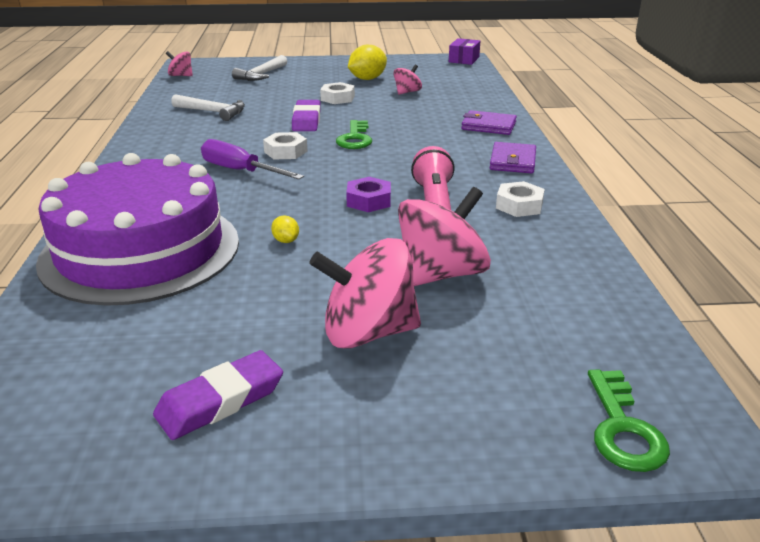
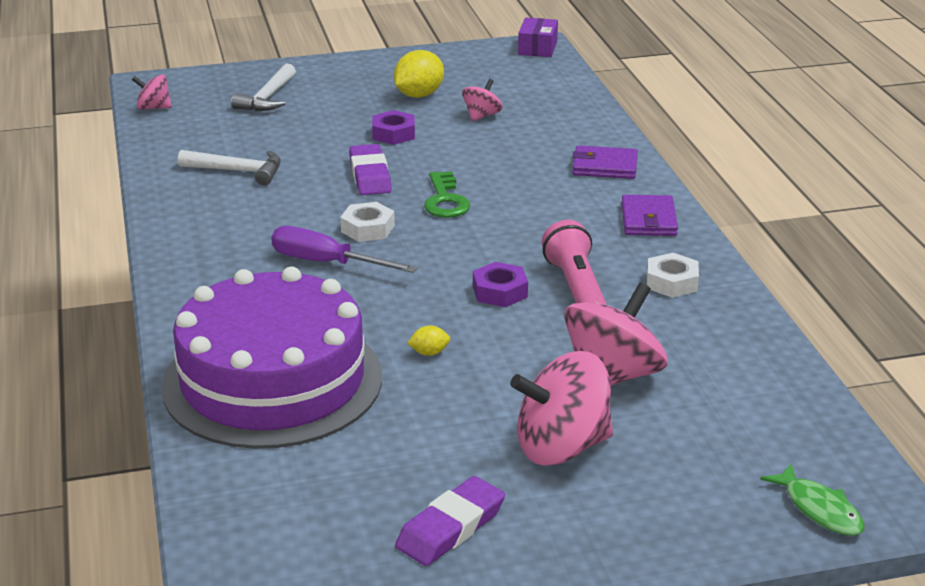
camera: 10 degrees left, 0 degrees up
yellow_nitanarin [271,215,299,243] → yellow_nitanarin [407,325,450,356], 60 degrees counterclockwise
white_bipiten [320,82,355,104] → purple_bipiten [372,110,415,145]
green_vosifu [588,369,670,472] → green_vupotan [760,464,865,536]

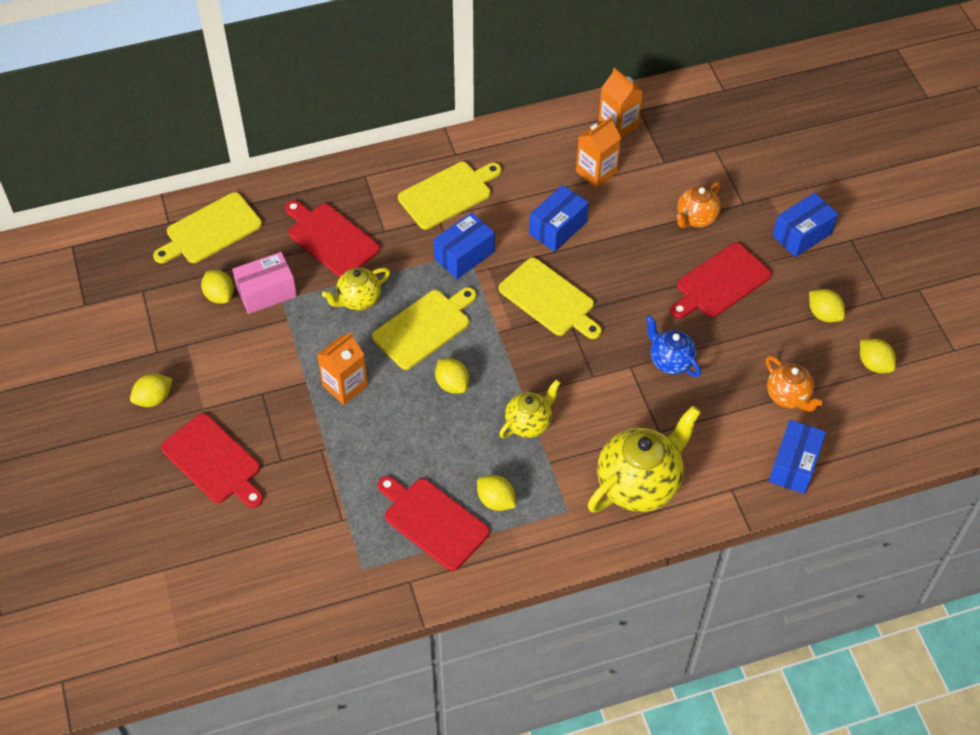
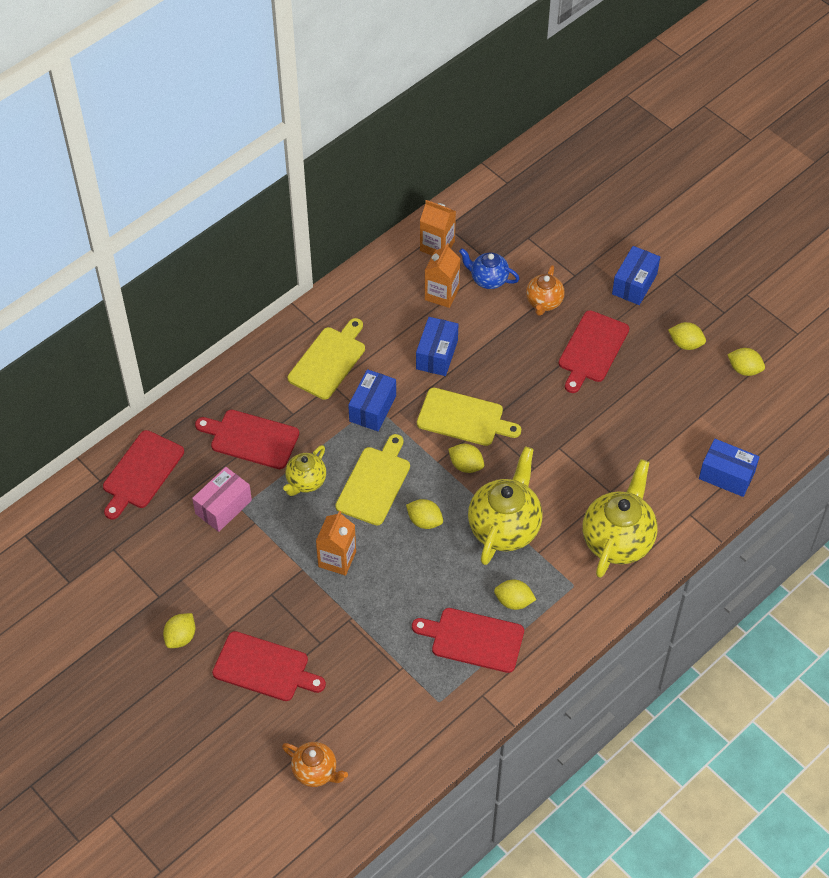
camera: 25 degrees left, 0 degrees up
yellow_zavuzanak [153,192,262,263] → red_zavuzanak [103,430,184,520]
yellow_nitanarin [201,270,234,304] → yellow_nitanarin [448,444,484,473], relocated
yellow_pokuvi [499,380,560,438] → yellow_pokuvi [468,447,542,565], x1.77
blue_pokuvi [646,315,701,377] → blue_pokuvi [459,248,520,289], relocated
orange_pokuvi [766,356,823,412] → orange_pokuvi [282,742,348,787], relocated
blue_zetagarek [769,420,826,494] → blue_zetagarek [699,439,760,497], 60 degrees counterclockwise

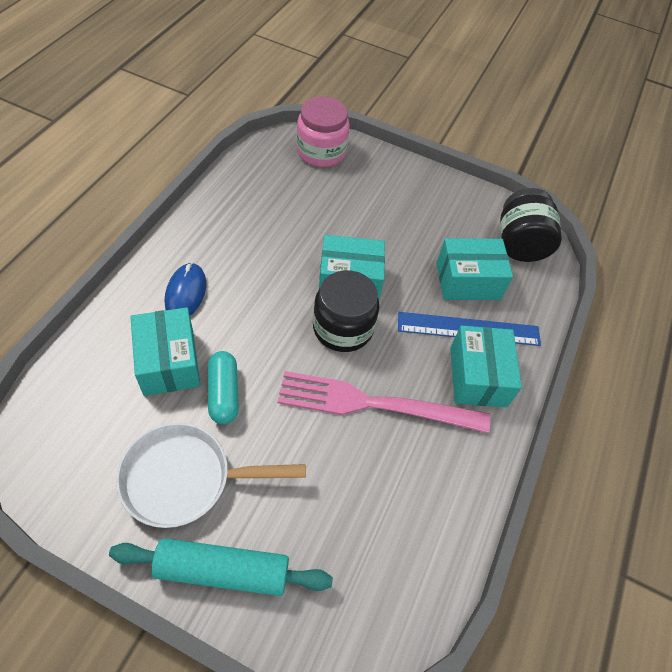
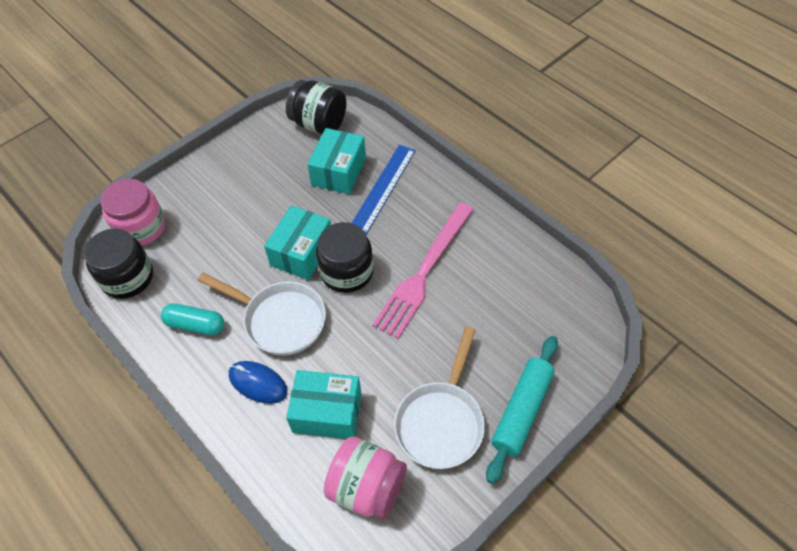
camera: 60 degrees left, 0 degrees up
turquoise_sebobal [208,351,239,424] → turquoise_sebobal [161,303,224,335], relocated
turquoise_zetagarek [450,325,522,407] → -
- → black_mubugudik [84,229,153,299]
- → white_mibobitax [197,273,326,356]
- → pink_mubugudik [324,436,407,520]

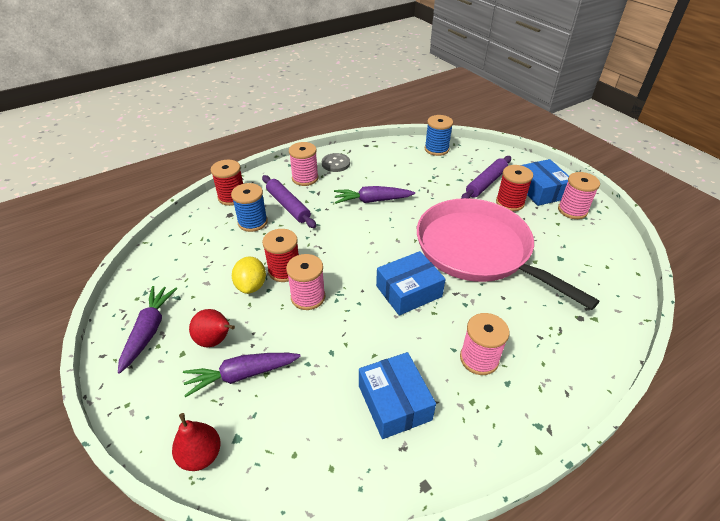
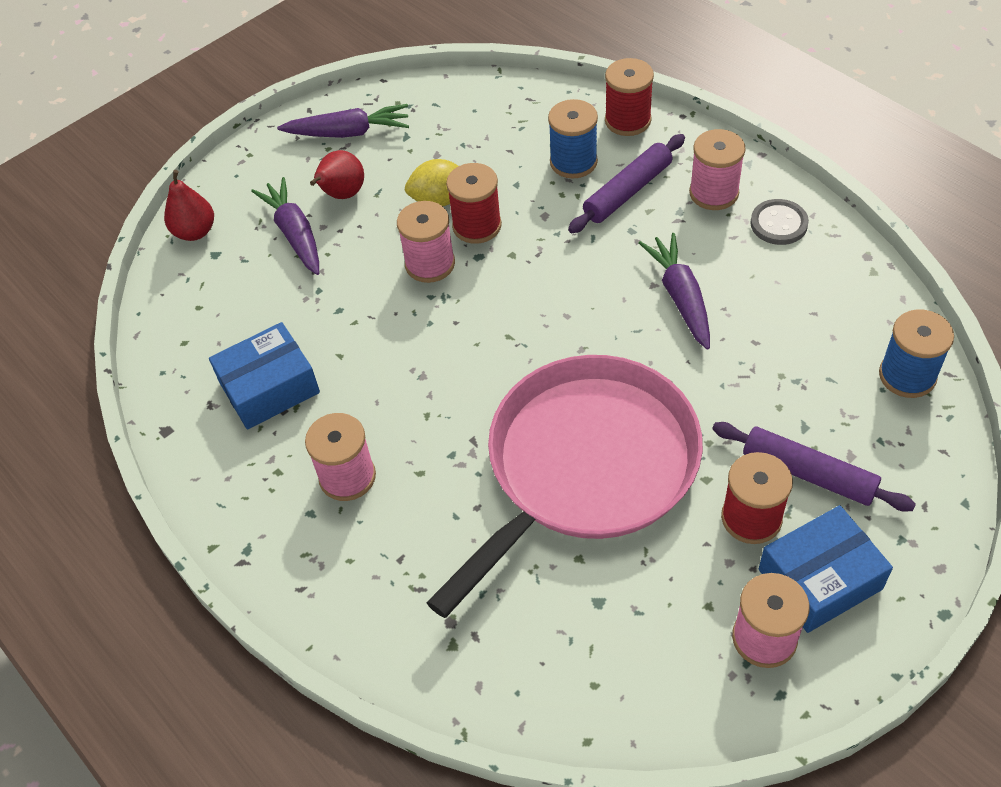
camera: 85 degrees right, 10 degrees up
blue_zetagarek [376,251,446,315] → -

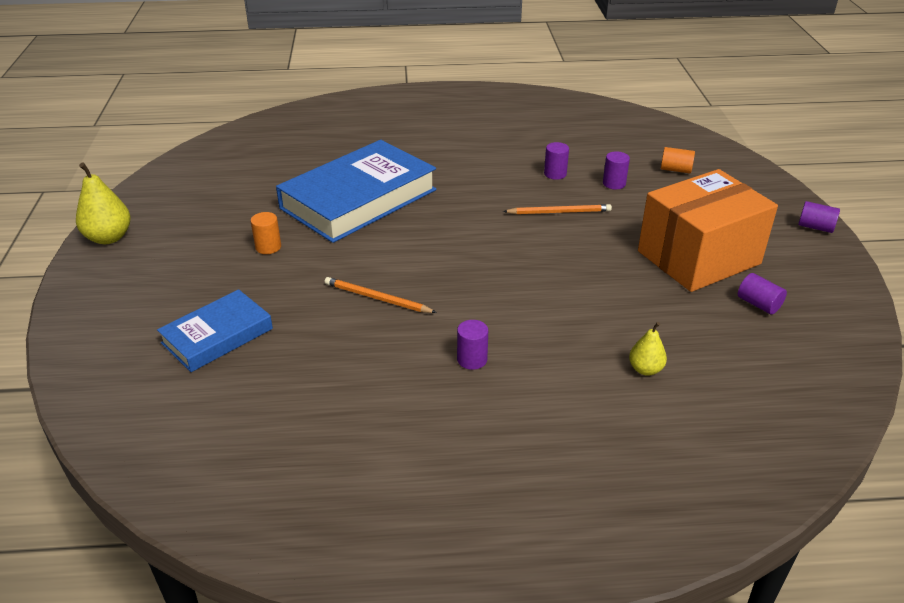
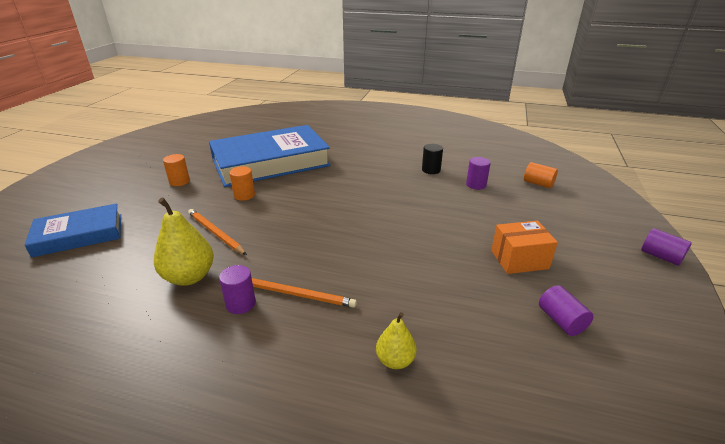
camera: 20 degrees right, 5 degrees down
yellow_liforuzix [76,163,131,244] → yellow_liforuzix [154,197,214,286], relocated
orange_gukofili [503,204,612,214] → orange_gukofili [252,278,357,308], relocated
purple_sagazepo [544,142,569,180] → black_sagazepo [422,144,443,174]
orange_zetagarek [638,169,778,292] → orange_zetagarek [491,221,558,274], x0.48
- → orange_sagazepo [229,166,255,201]

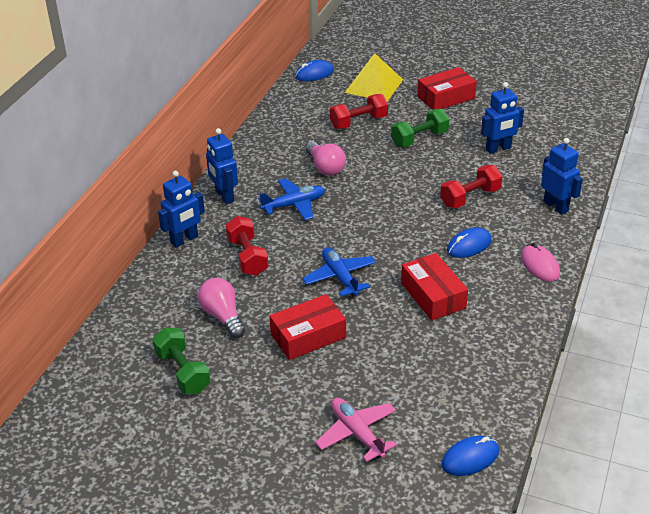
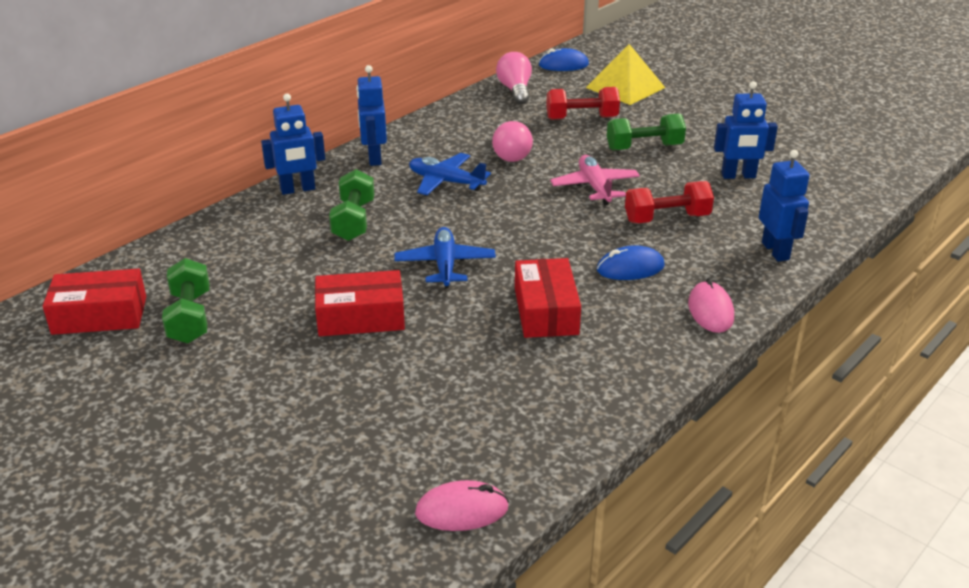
camera: 20 degrees right, 5 degrees down
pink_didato [198,278,245,338] → pink_didato [496,52,532,105], relocated
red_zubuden [226,216,269,276] → green_zubuden [329,169,375,241]
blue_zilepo [258,178,325,220] → blue_zilepo [409,153,491,195], 150 degrees counterclockwise
pink_zilepo [315,398,397,462] → pink_zilepo [550,155,640,205], relocated
red_zetagarek [418,67,477,110] → red_zetagarek [43,269,146,335], relocated
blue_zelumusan [442,436,499,476] → pink_zelumusan [415,480,509,531]

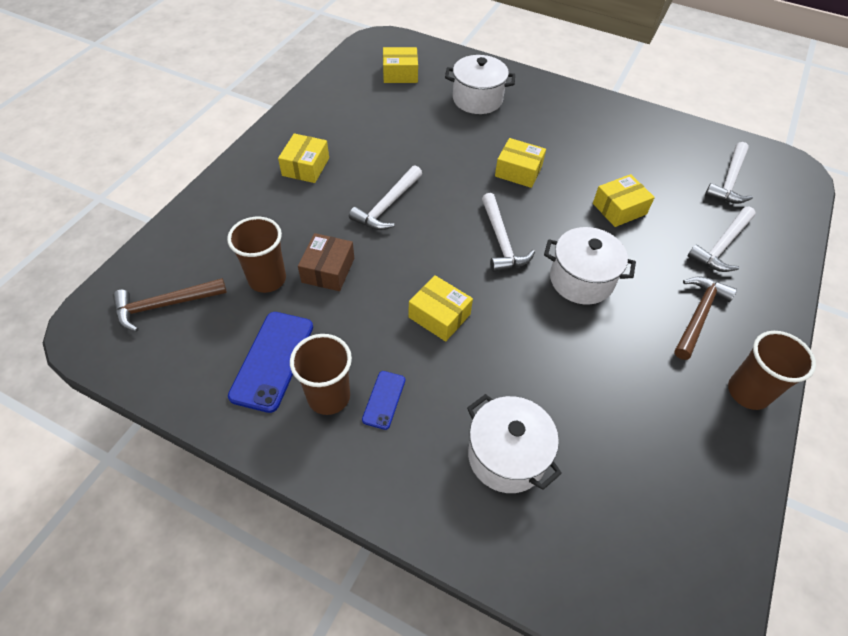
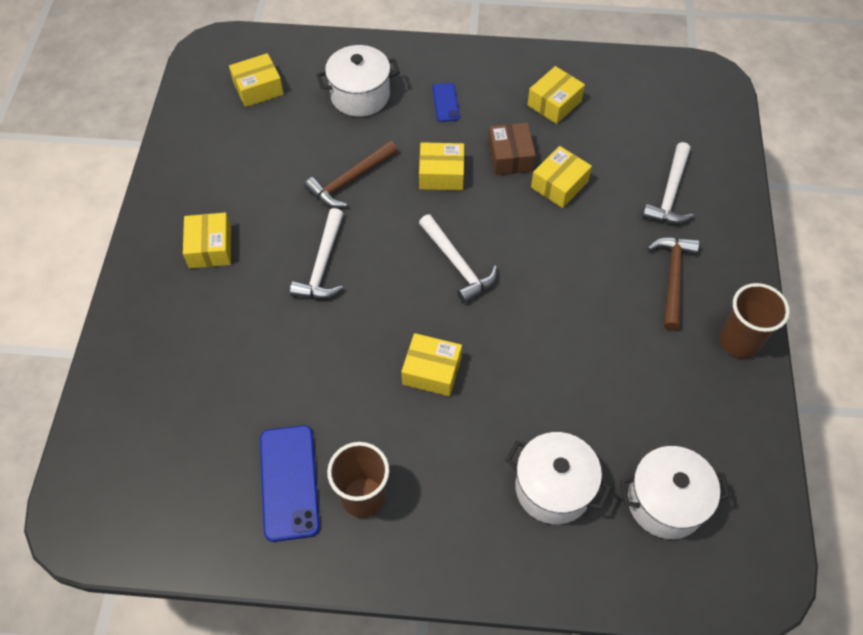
camera: 20 degrees left, 5 degrees up
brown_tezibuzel [113,278,227,332] → brown_tezibuzel [304,141,398,208], relocated
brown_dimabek [227,217,286,293] → -
brown_zetagarek [298,233,354,291] → brown_zetagarek [488,123,536,175], relocated
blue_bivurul [362,371,405,430] → blue_bivurul [432,83,460,122], relocated
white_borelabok [544,227,636,305] → white_borelabok [620,446,730,539], relocated
white_tezibuzel [705,142,753,203] → -
- → yellow_zetagarek [527,66,585,124]

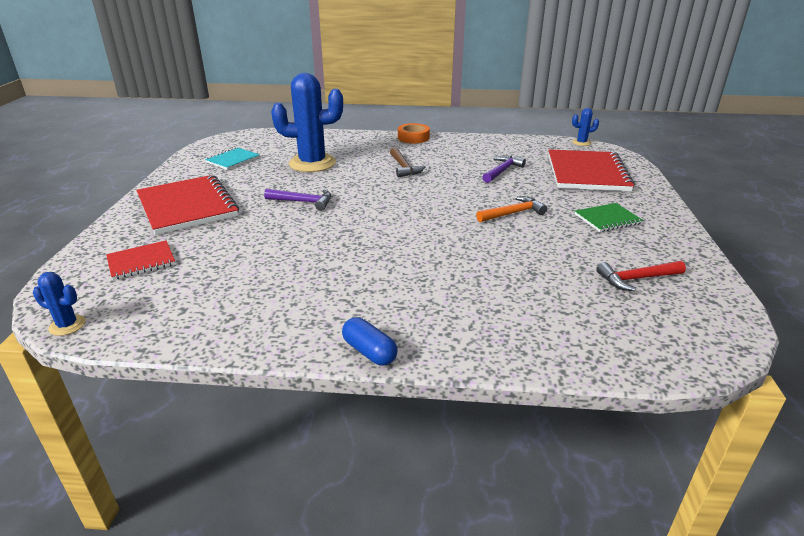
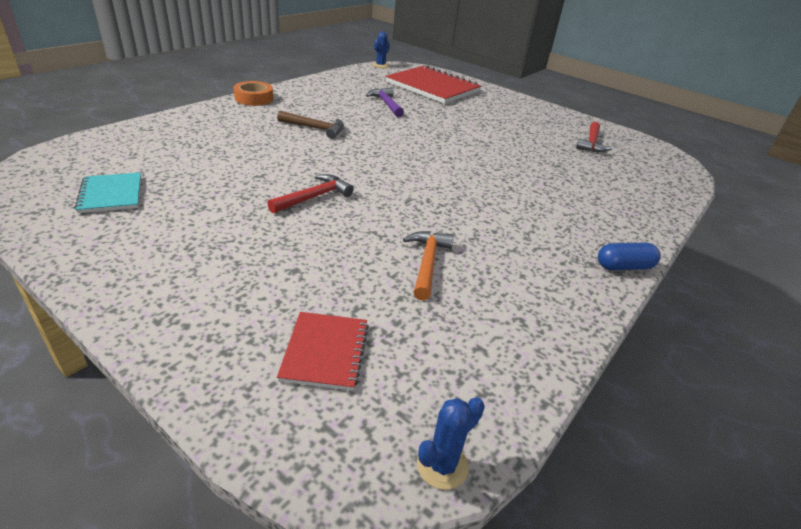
camera: 60 degrees left, 5 degrees up
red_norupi [137,175,239,235] → -
purple_tezibuzel [264,189,331,211] → red_tezibuzel [267,174,354,213]
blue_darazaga [271,73,343,172] → -
orange_tezibuzel [476,196,547,222] → orange_tezibuzel [403,231,454,301], relocated
green_norupi [575,203,643,232] → -

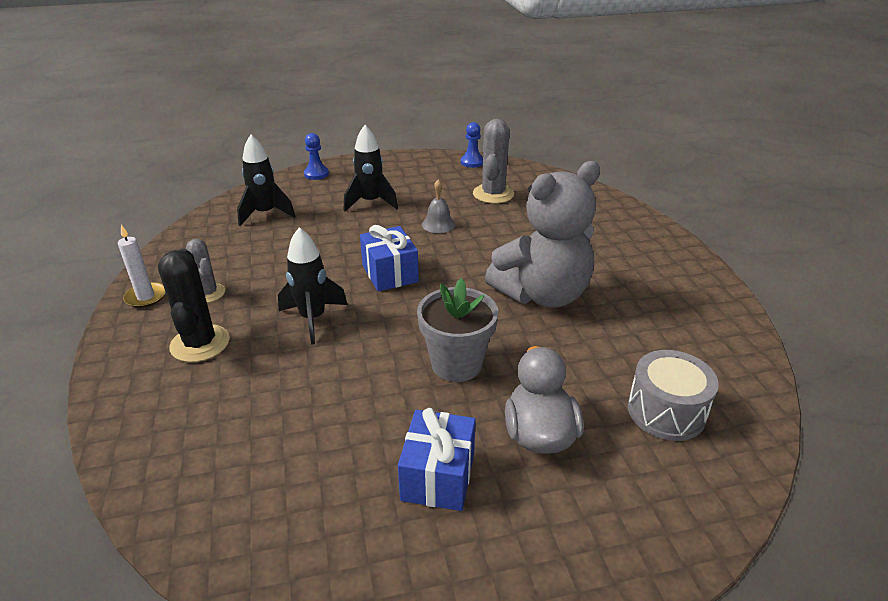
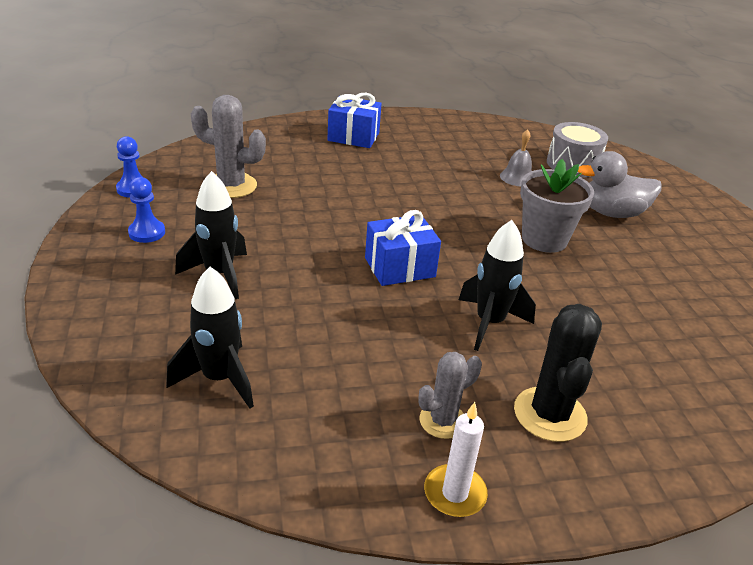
camera: 90 degrees left, 0 degrees up
black_darazaga [158,249,230,362] → black_darazaga [514,304,602,442], 75 degrees counterclockwise
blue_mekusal [304,133,329,180] → blue_mekusal [128,177,165,243], relocated
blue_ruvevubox [398,408,476,511] → blue_ruvevubox [327,93,382,148], relocated
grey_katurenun [422,179,455,233] → grey_katurenun [500,129,532,186], relocated
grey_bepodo [485,161,600,308] → -

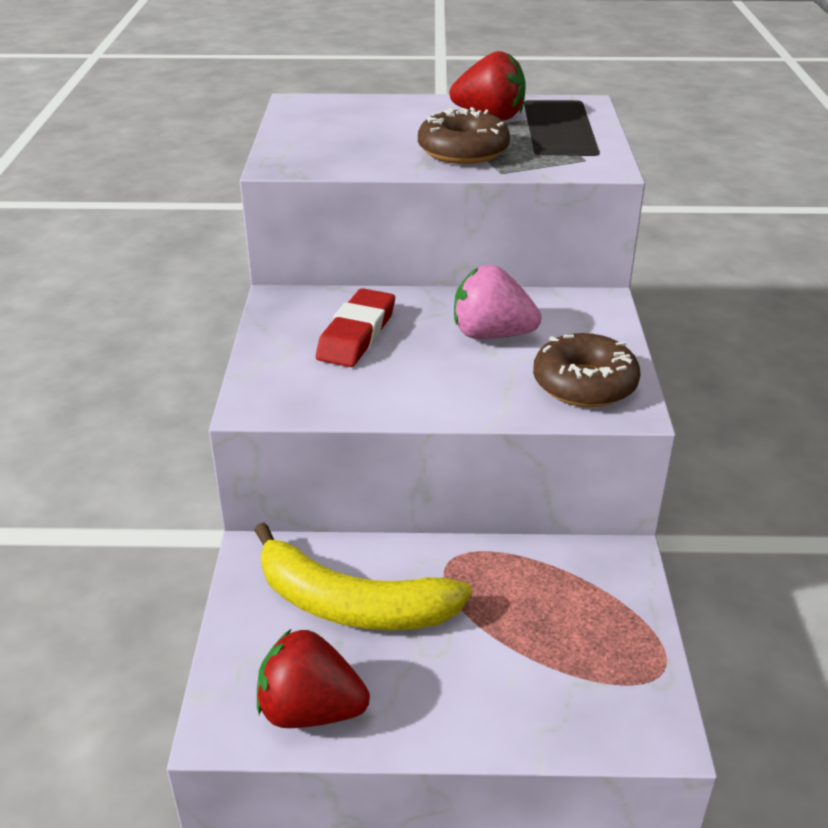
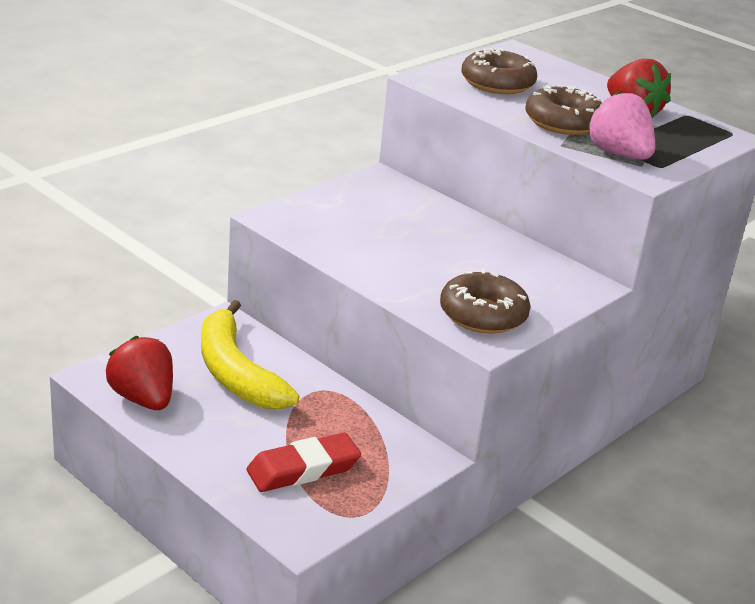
camera: 40 degrees right, 5 degrees down
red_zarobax [316,288,395,367] → red_zarobax [246,433,361,492], relocated
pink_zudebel [454,265,541,339] → pink_zudebel [587,90,655,160], relocated
- → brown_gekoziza [461,48,537,94]

